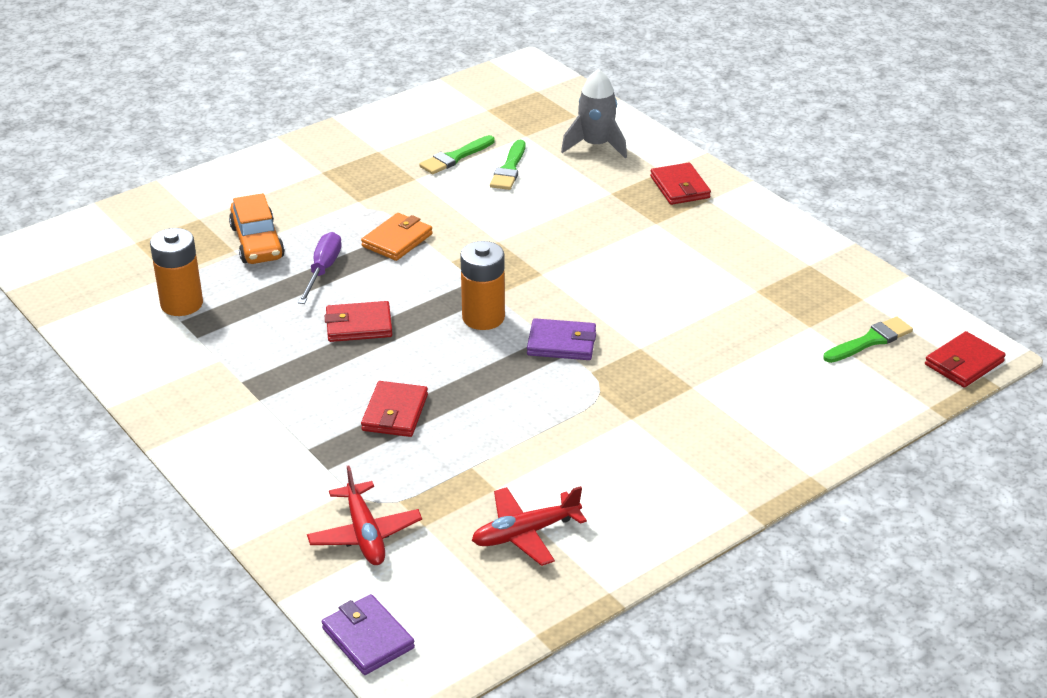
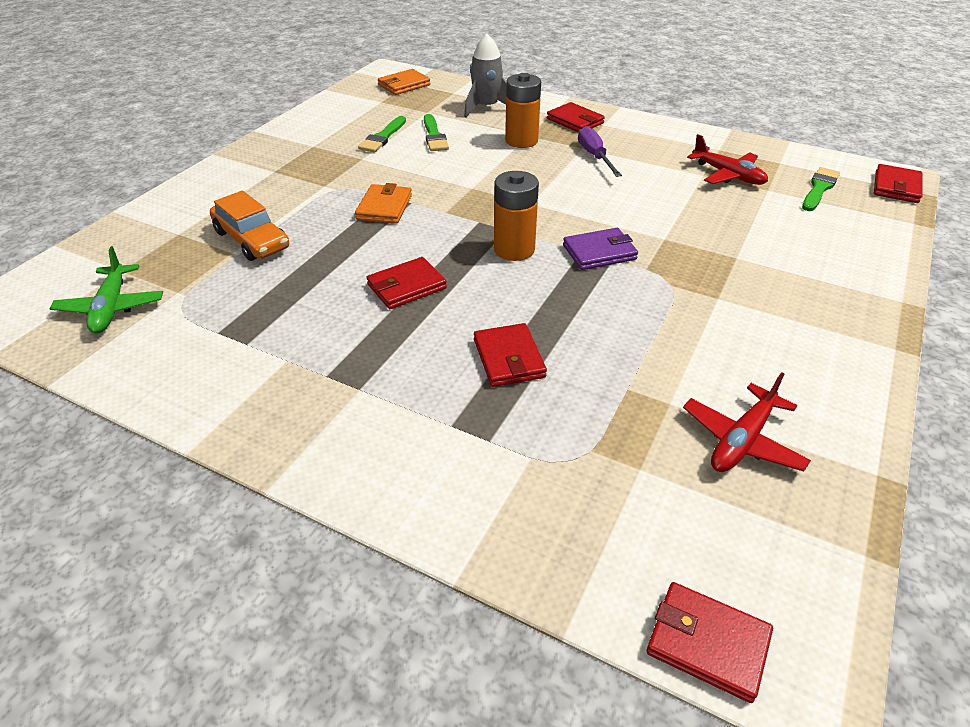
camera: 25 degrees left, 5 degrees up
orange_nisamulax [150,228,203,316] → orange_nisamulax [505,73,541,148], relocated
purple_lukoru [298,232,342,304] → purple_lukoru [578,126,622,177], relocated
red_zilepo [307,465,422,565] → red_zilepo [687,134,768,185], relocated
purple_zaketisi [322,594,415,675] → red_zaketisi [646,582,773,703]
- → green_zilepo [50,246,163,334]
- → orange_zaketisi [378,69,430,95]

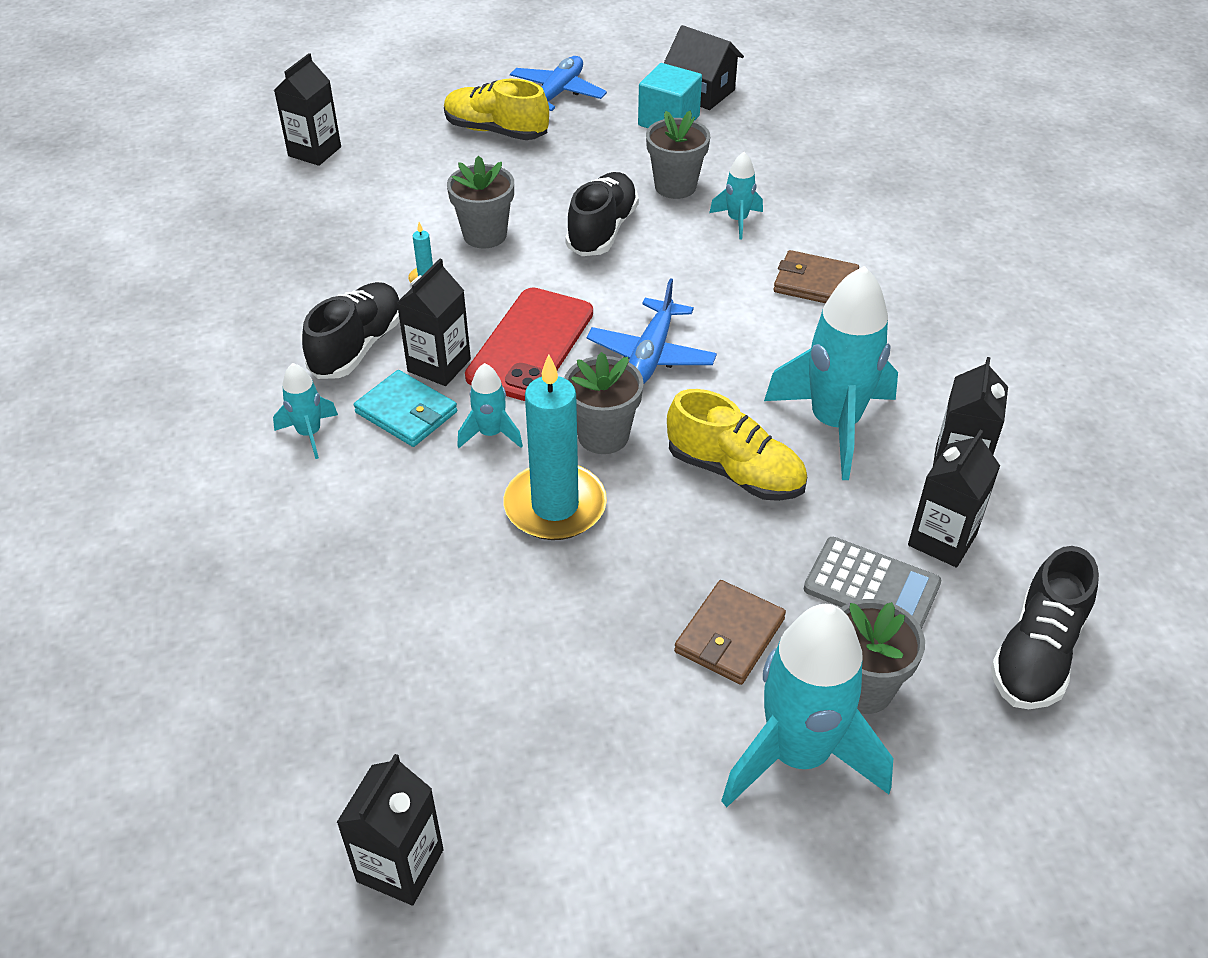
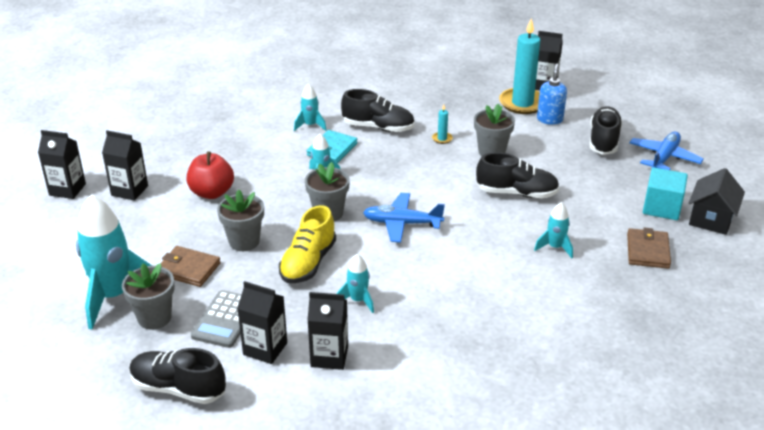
camera: 80 degrees right, 10 degrees down
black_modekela [397,259,471,386] → black_modekela [102,130,148,201], relocated
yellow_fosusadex [444,79,549,140] → black_fosusadex [590,106,622,155]
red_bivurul [465,288,593,401] → -
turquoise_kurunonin [503,354,607,540] → turquoise_kurunonin [499,18,540,114], relocated
blue_zilepo [510,56,607,111] → blue_zilepo [629,132,704,170], 75 degrees counterclockwise
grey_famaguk [646,111,710,199] → grey_famaguk [217,189,264,251], relocated
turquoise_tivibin [764,266,898,480] → turquoise_tivibin [336,254,374,313], x0.48
brown_zaketisi [774,250,859,303] → brown_zaketisi [627,228,671,269], relocated
- → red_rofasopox [187,151,234,199]
- → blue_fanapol [537,64,567,125]

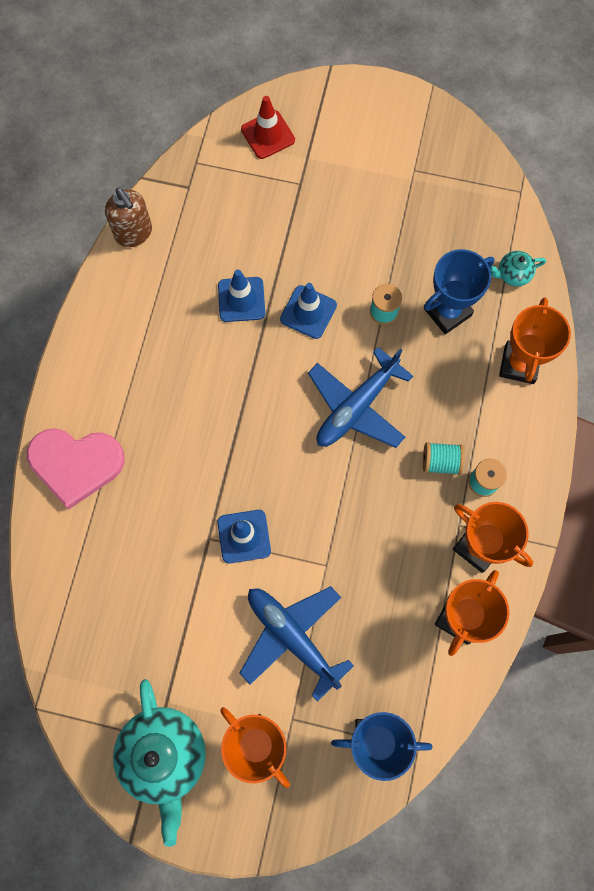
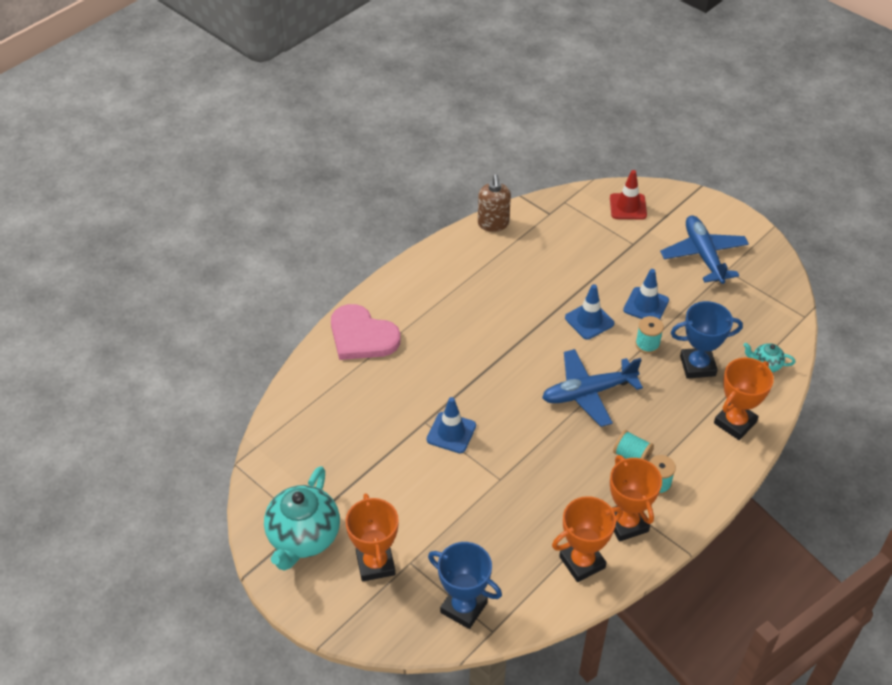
camera: 30 degrees right, 25 degrees down
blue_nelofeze [218,269,265,322] → blue_nelofeze [623,269,669,319], relocated
blue_zilepo [240,586,354,702] → blue_zilepo [660,215,749,284], relocated

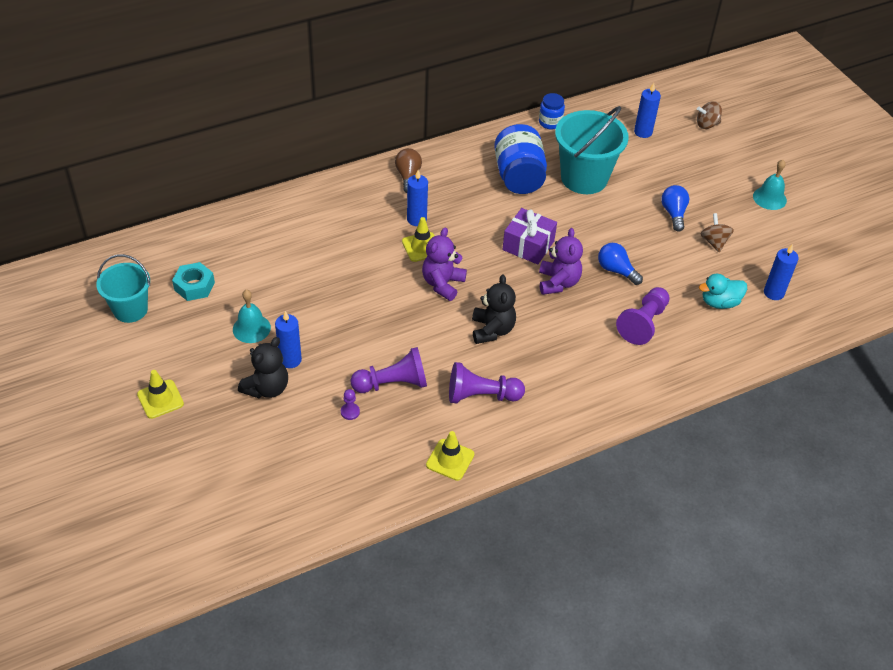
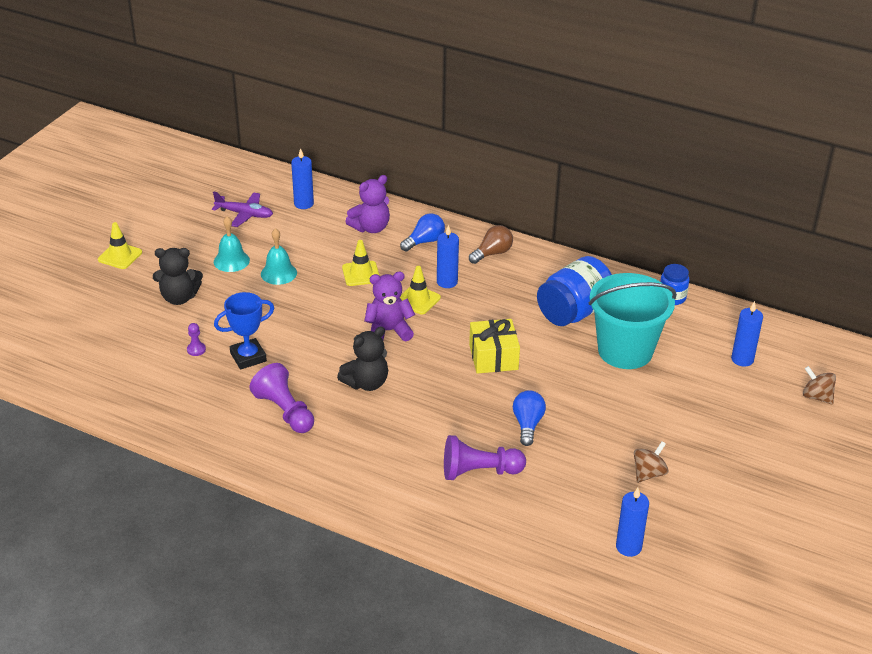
camera: 55 degrees right, 10 degrees down
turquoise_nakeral [96,254,150,323] → -
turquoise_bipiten [172,262,215,301] → purple_zilepo [212,191,273,227]
blue_kurunonin [275,311,302,368] → blue_kurunonin [291,148,314,209], relocated
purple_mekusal [351,347,427,393] → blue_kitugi [214,292,274,370]
yellow_nelofeze [426,431,474,481] → yellow_nelofeze [342,240,380,286], relocated
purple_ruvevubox [502,208,557,264] → yellow_ruvevubox [469,319,520,374]
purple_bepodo [539,228,583,295] → purple_bepodo [345,175,390,233], relocated
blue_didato [661,185,689,232] → blue_didato [400,214,445,252], relocated
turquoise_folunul [699,274,747,309] → -
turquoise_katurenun [753,160,787,210] → turquoise_katurenun [261,228,297,285], relocated

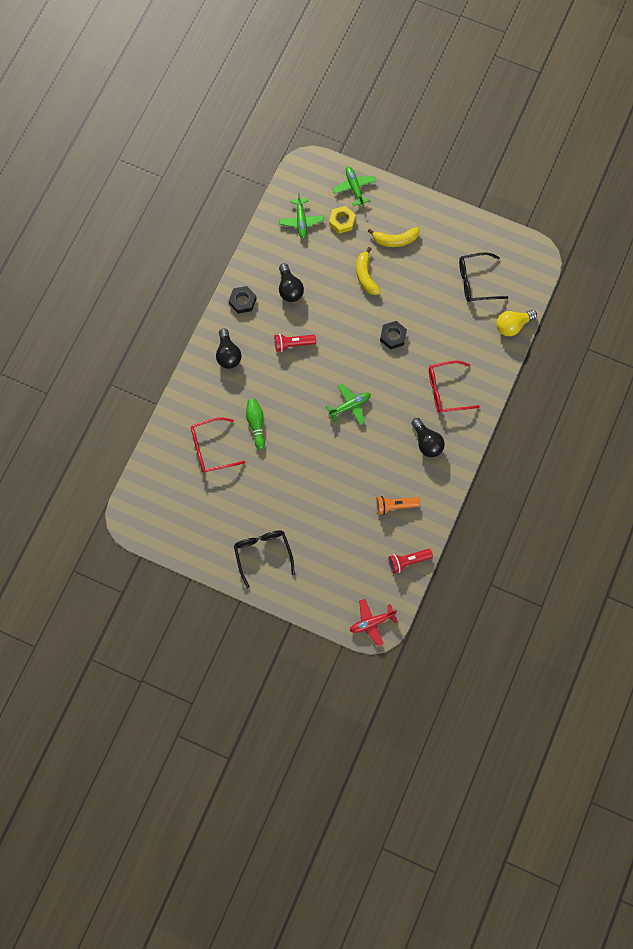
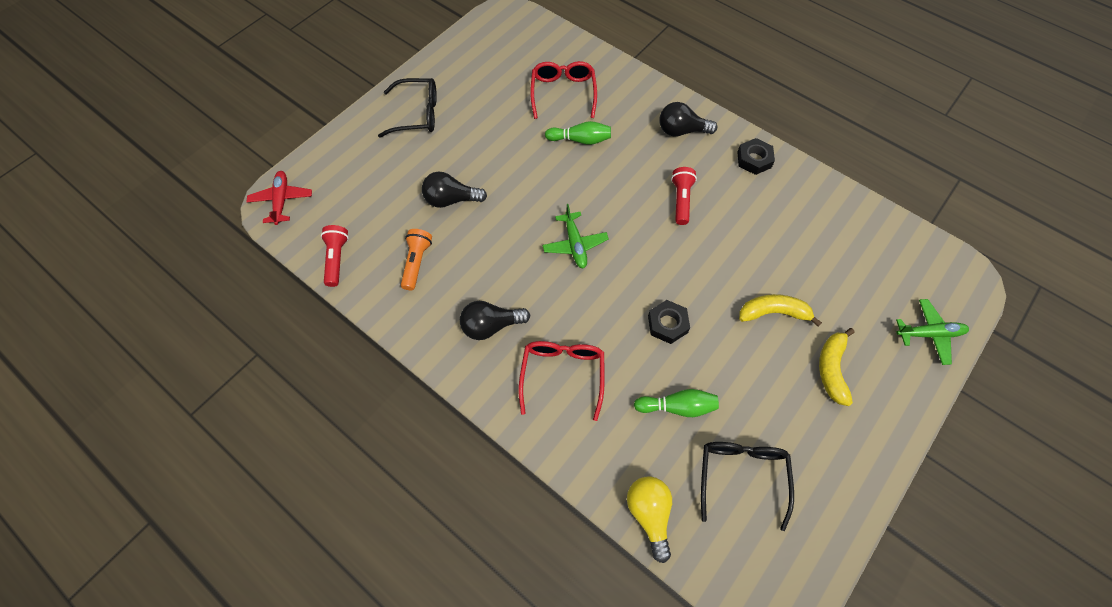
camera: 105 degrees right, 10 degrees down
green_zilepo [279,193,324,239] → -
black_didato [279,263,304,302] → black_didato [422,172,487,208], relocated
yellow_bipiten [329,206,356,233] → -
- → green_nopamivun [634,389,719,417]

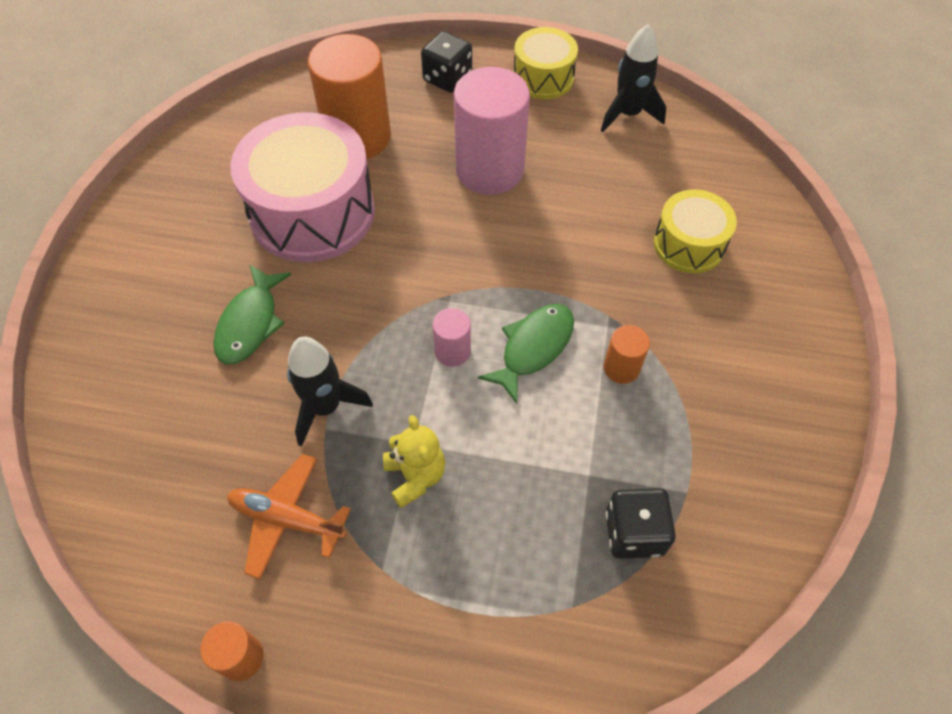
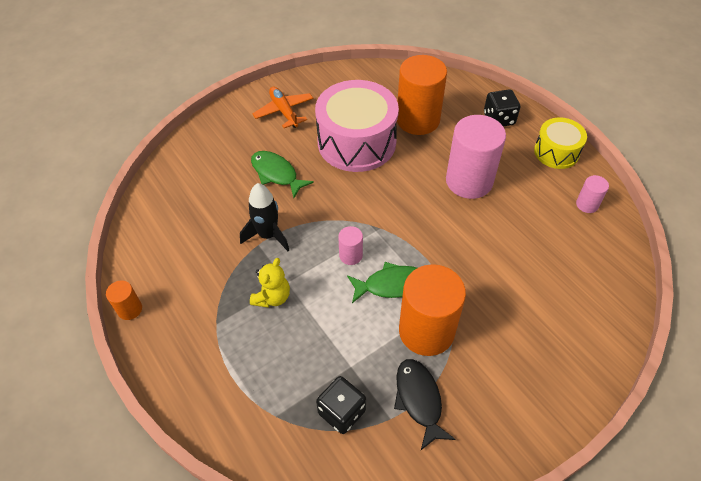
camera: 45 degrees right, 5 degrees down
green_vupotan [213,264,292,364] → green_vupotan [251,151,314,198], 75 degrees clockwise
orange_zilepo [227,454,351,579] → orange_zilepo [252,86,313,128], relocated
black_tivibin [601,25,666,132] → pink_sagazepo [576,175,609,213]
orange_sagazepo [603,325,650,384] → orange_sagazepo [399,264,466,356], x2.19
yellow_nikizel [654,189,737,273] → -
- → black_vupotan [394,359,456,450]

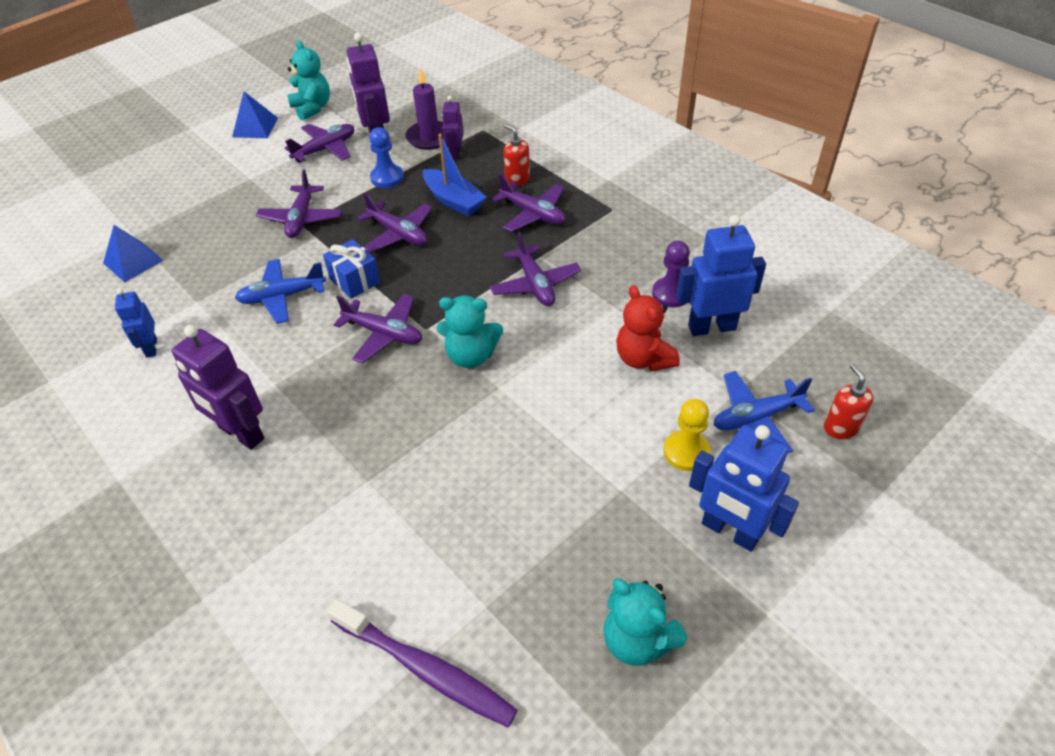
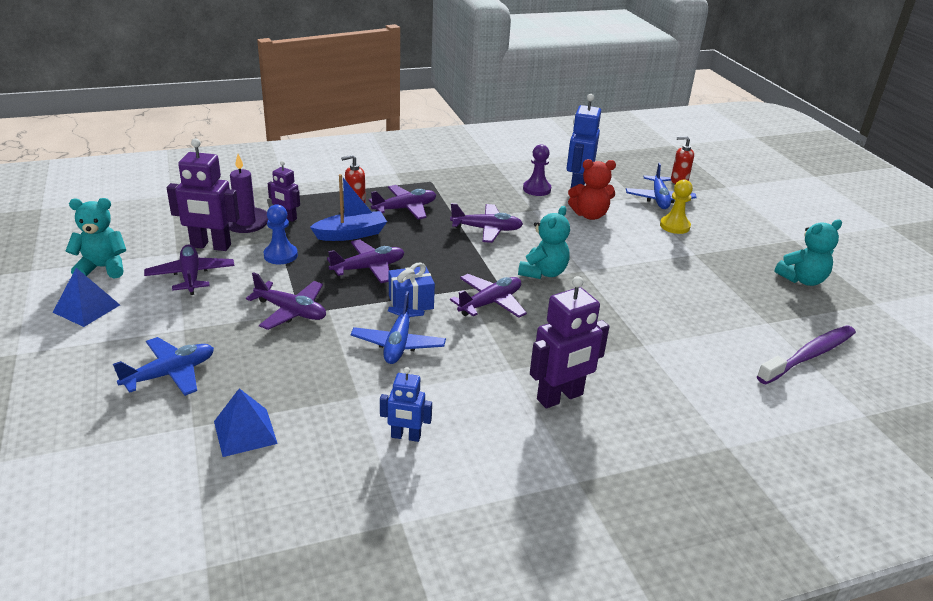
camera: 70 degrees left, 15 degrees down
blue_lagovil [689,425,799,552] → -
- → blue_zilepo [113,337,214,396]

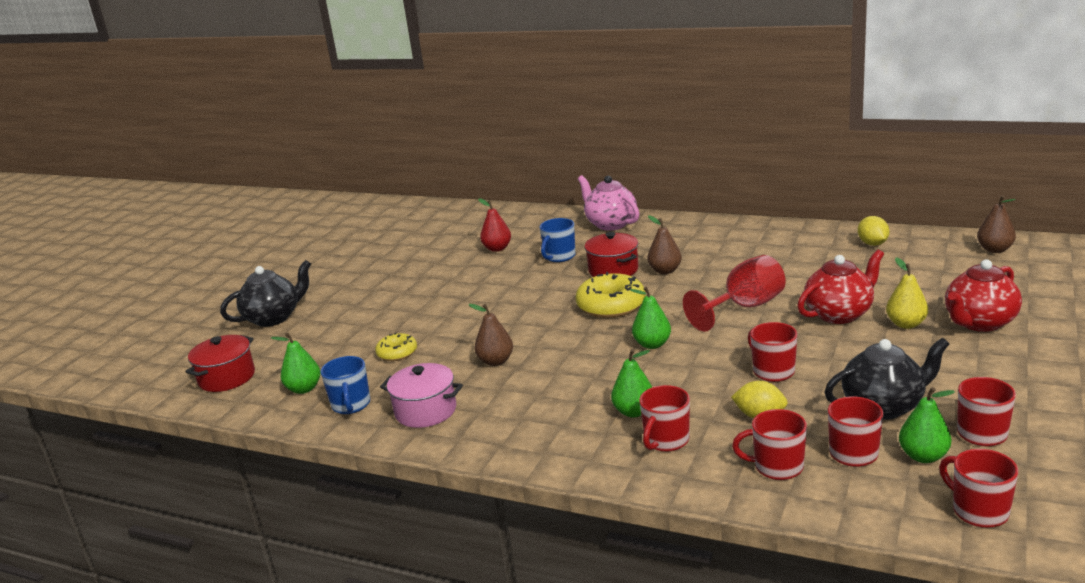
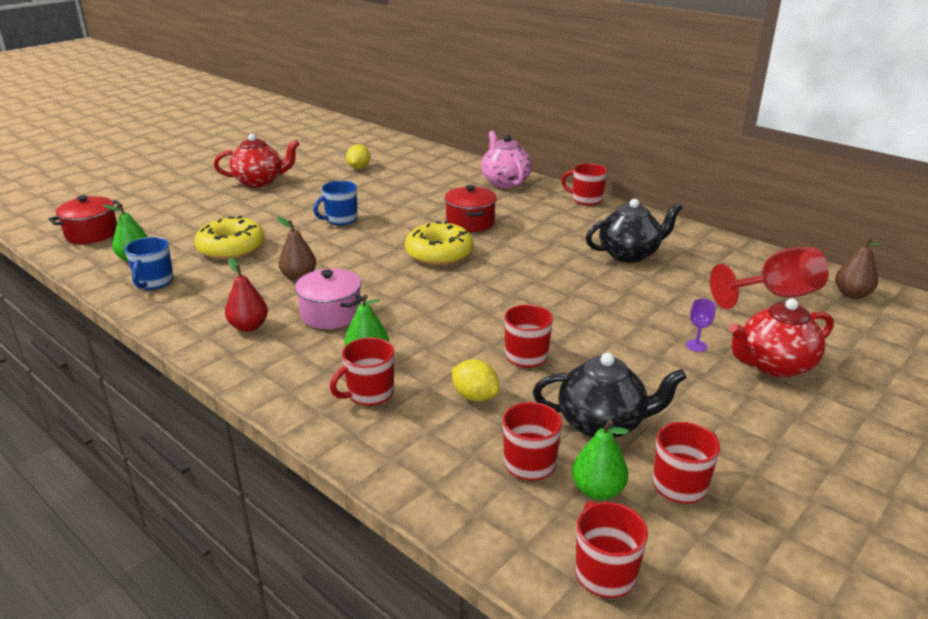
camera: 15 degrees right, 5 degrees up
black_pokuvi [220,260,311,327] → black_pokuvi [586,199,683,263], relocated
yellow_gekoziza [375,332,417,361] → yellow_gekoziza [195,216,265,260], x1.75
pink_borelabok [380,363,463,428] → pink_borelabok [295,268,363,329], relocated
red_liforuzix [478,198,511,252] → red_liforuzix [225,258,268,332], relocated
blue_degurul [540,218,576,262] → blue_degurul [313,181,358,225], relocated
green_liforuzix [630,287,671,349] → -
brown_liforuzix [648,215,682,274] → -
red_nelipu [683,255,786,332] → red_nelipu [710,247,829,309], relocated
red_degurul [732,409,807,480] → red_degurul [561,163,607,206], relocated
red_pokuvi [797,249,884,324] → red_pokuvi [214,134,299,187], relocated
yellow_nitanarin [858,216,889,246] → yellow_nitanarin [346,144,370,169], relocated
yellow_liforuzix [886,257,928,329] → purple_nelipu [686,299,716,352]

